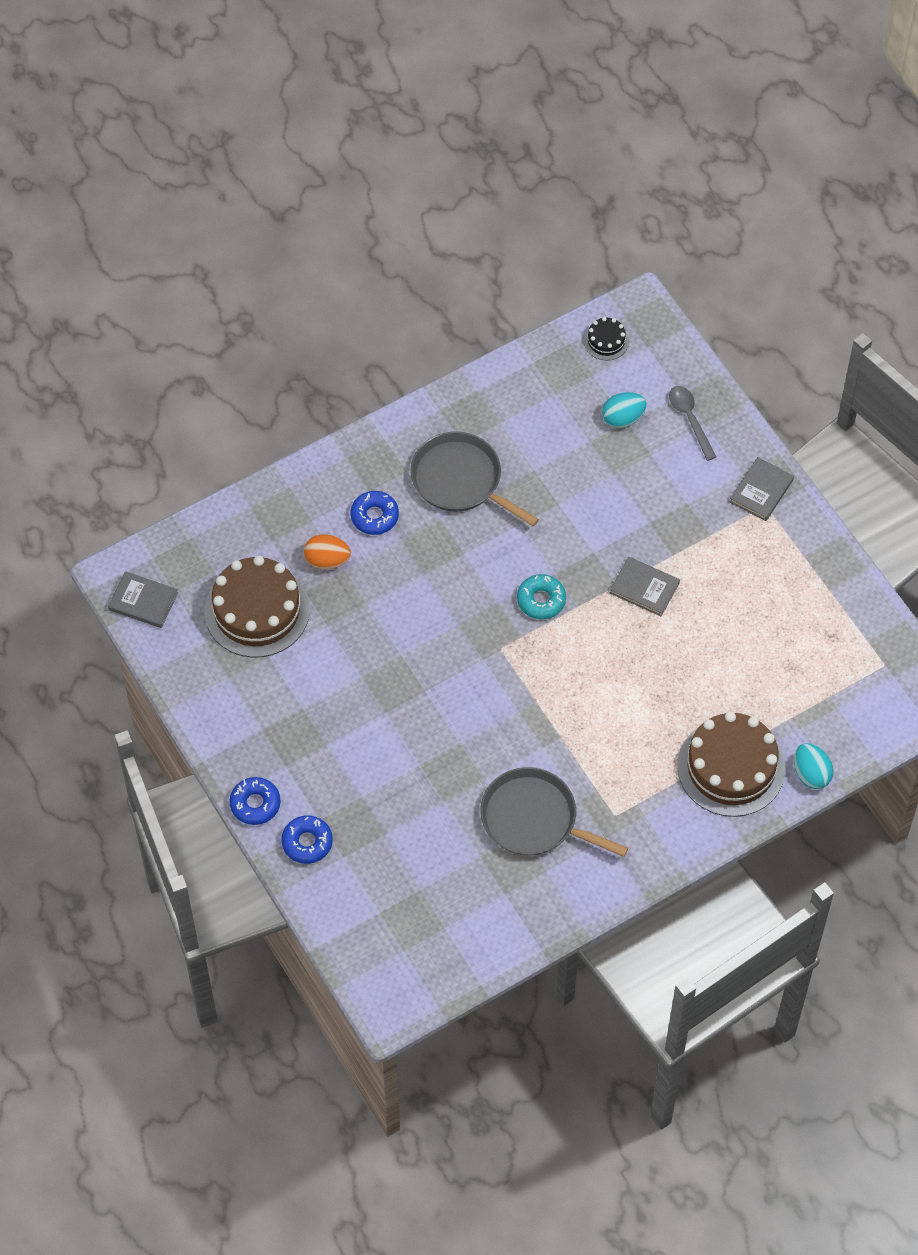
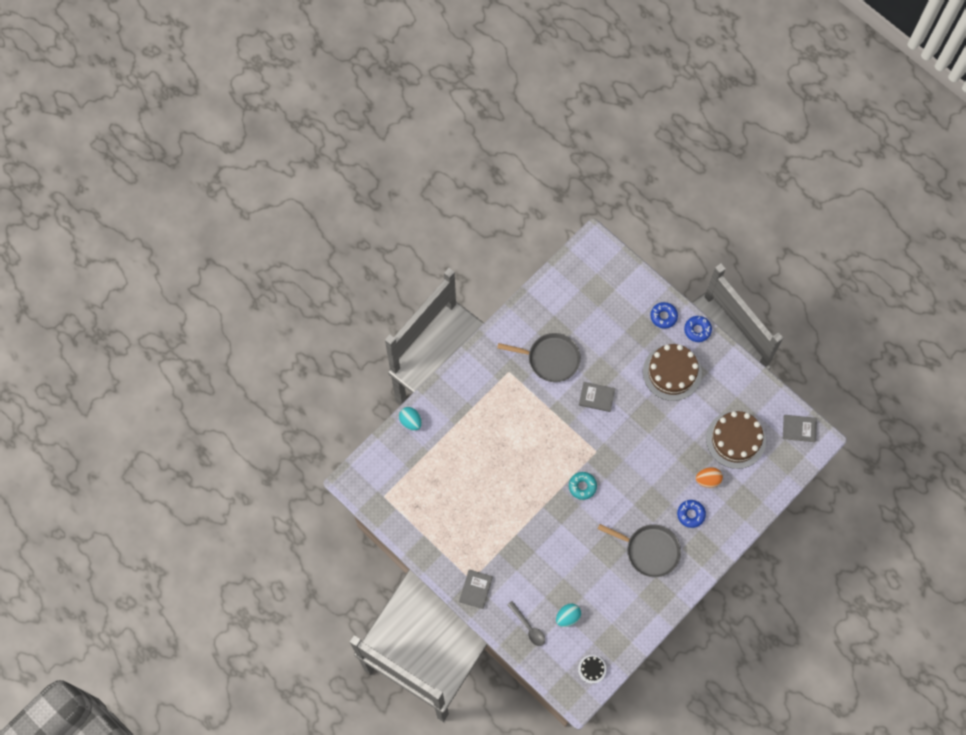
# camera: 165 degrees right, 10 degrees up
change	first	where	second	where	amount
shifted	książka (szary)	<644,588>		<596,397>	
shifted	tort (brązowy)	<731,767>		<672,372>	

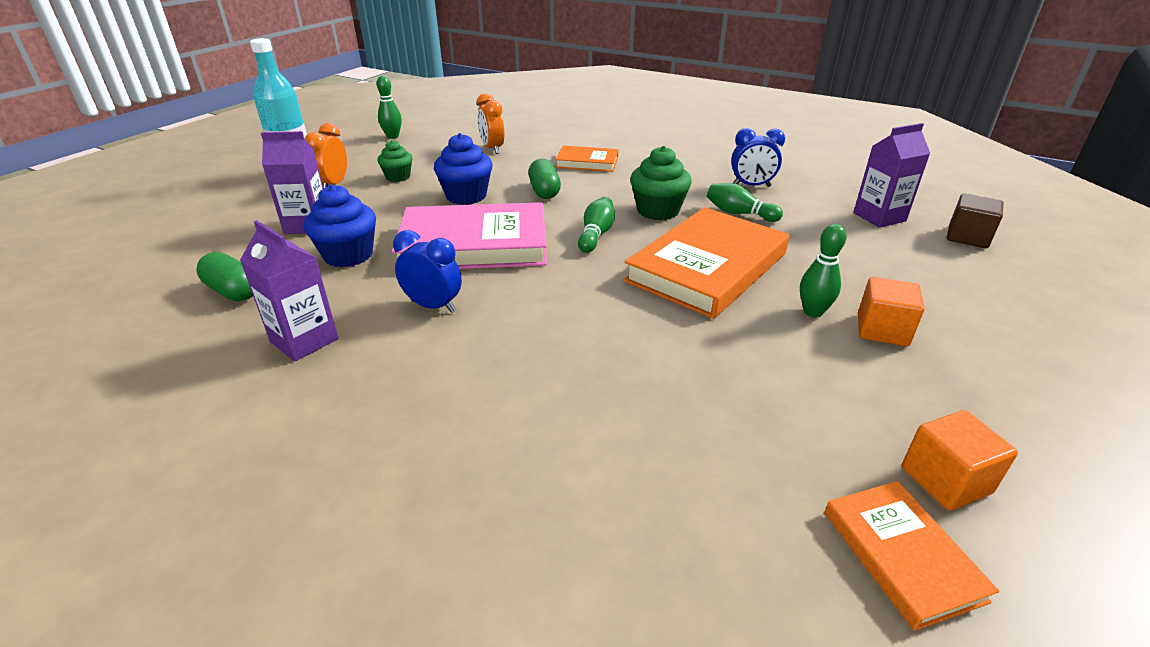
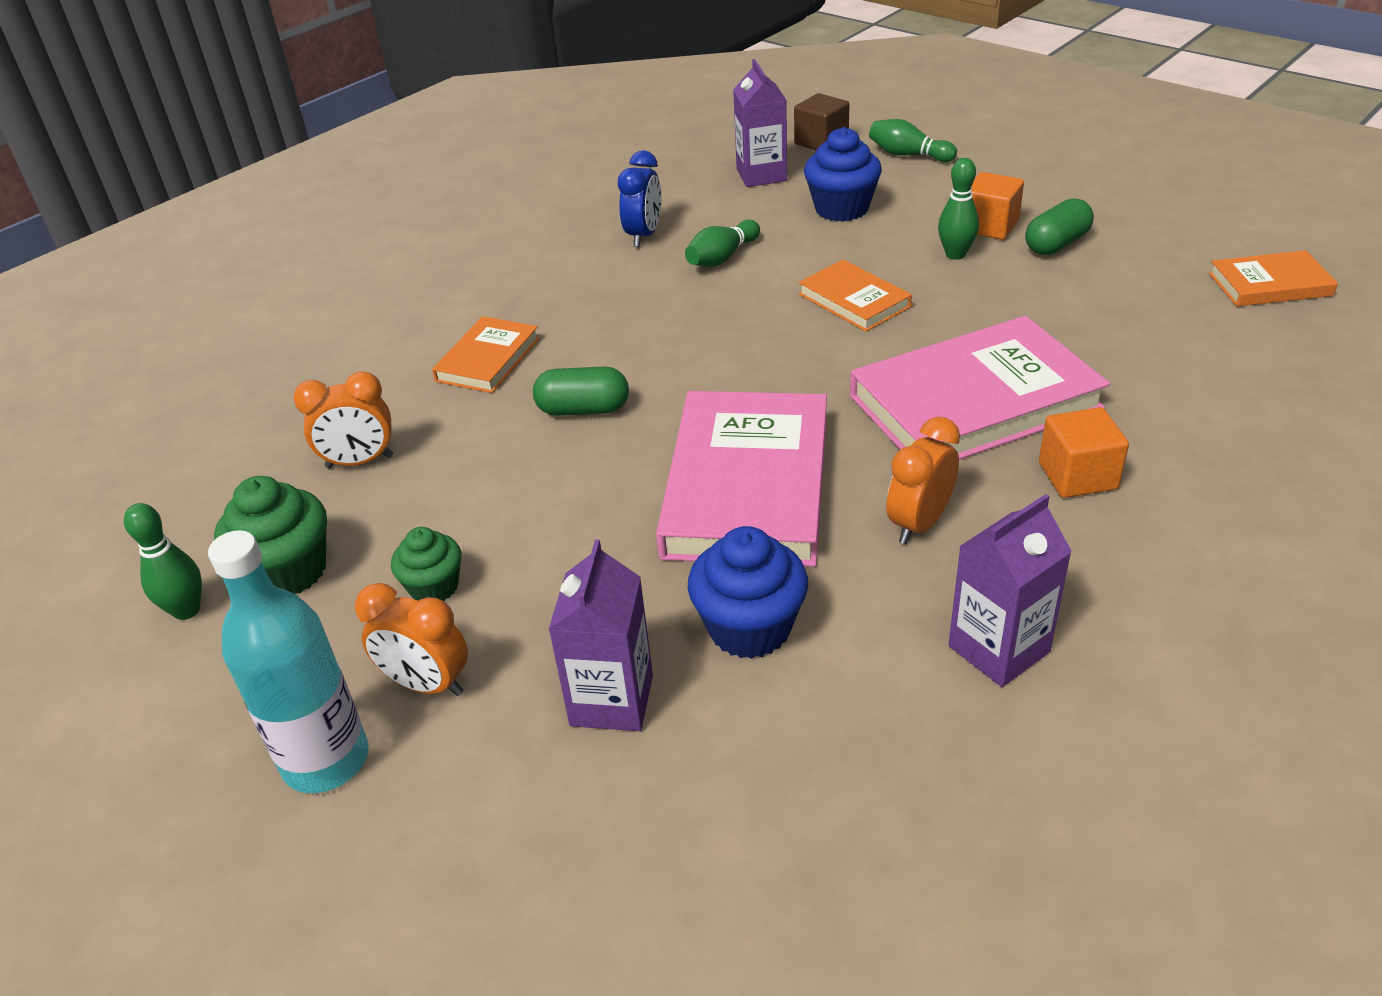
# camera: 75 degrees left, 5 degrees up
change	first	where	second	where	amount
shifted	muffinka (niebieski)	<466,196>		<841,209>	
shifted	muffinka (zielony)	<658,211>		<288,571>	
shifted	kręgiel (zielony)	<596,235>		<908,155>	
scaled	książka (pomarańczowy)	<707,267>		<854,300>	x0.52
repainted	budzik (niebieski)	<433,306>	budzik (pomarańczowy)	<919,524>	
shifted	kapsułka (zielony)	<233,291>		<1056,244>	
shifted	sześcian (pomarańczowy)	<945,480>		<1077,476>	
new			książka (różowy)	<974,402>	

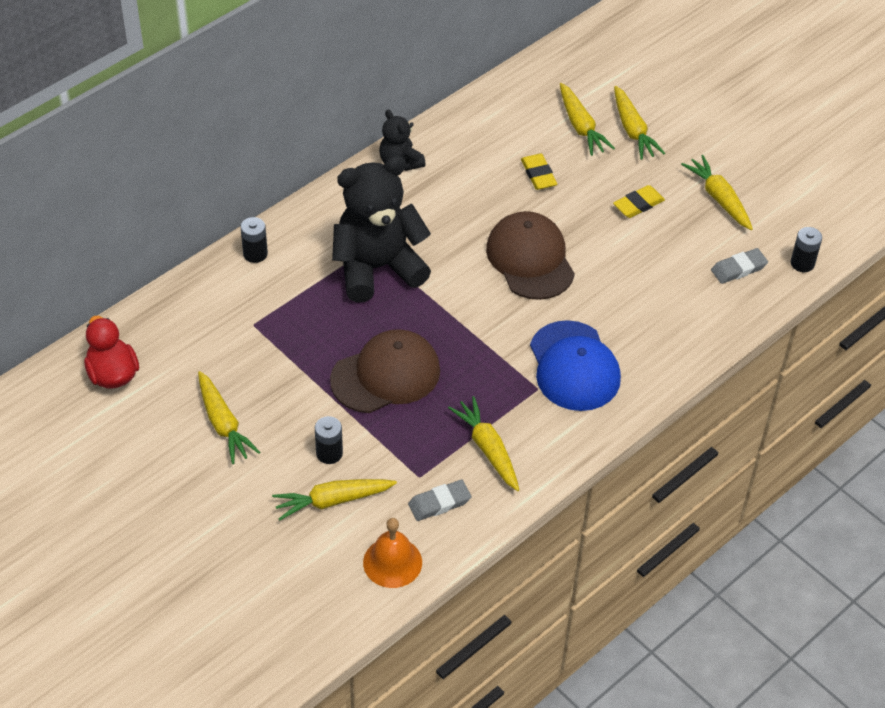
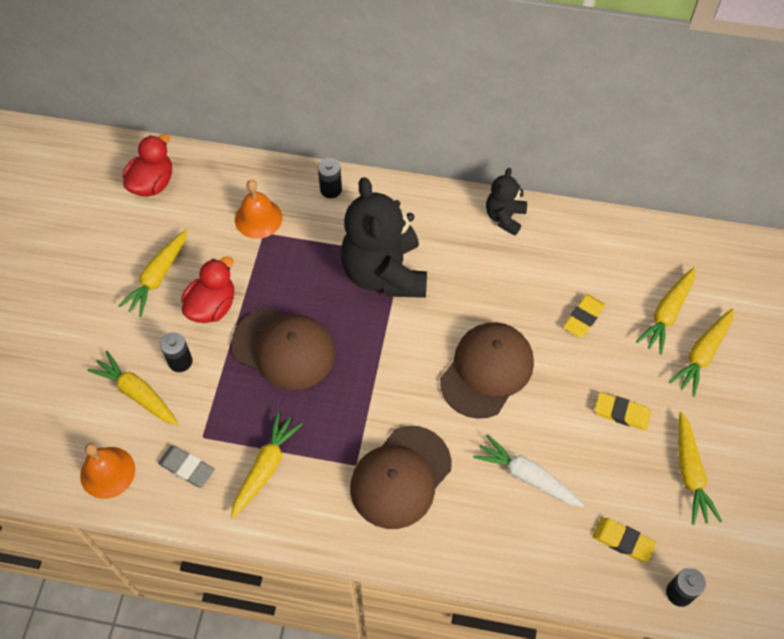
# camera: 55 degrees right, 10 degrees up
change	first	where	second	where	amount
rotated	marchewka (żółty)	<719,198>		<690,473>	150 degrees clockwise
rotated	miś (czarny)	<377,268>		<384,273>	135 degrees counterclockwise
repainted	gumka do mazania (szary)	<738,269>	gumka do mazania (żółty)	<623,541>	
repainted	czapka (niebieski)	<574,366>	czapka (brązowy)	<400,477>	
new			dzwonek (pomarańczowy)	<258,218>	
new			kaczka (czerwony)	<212,306>	
new			marchewka (biały)	<527,476>	

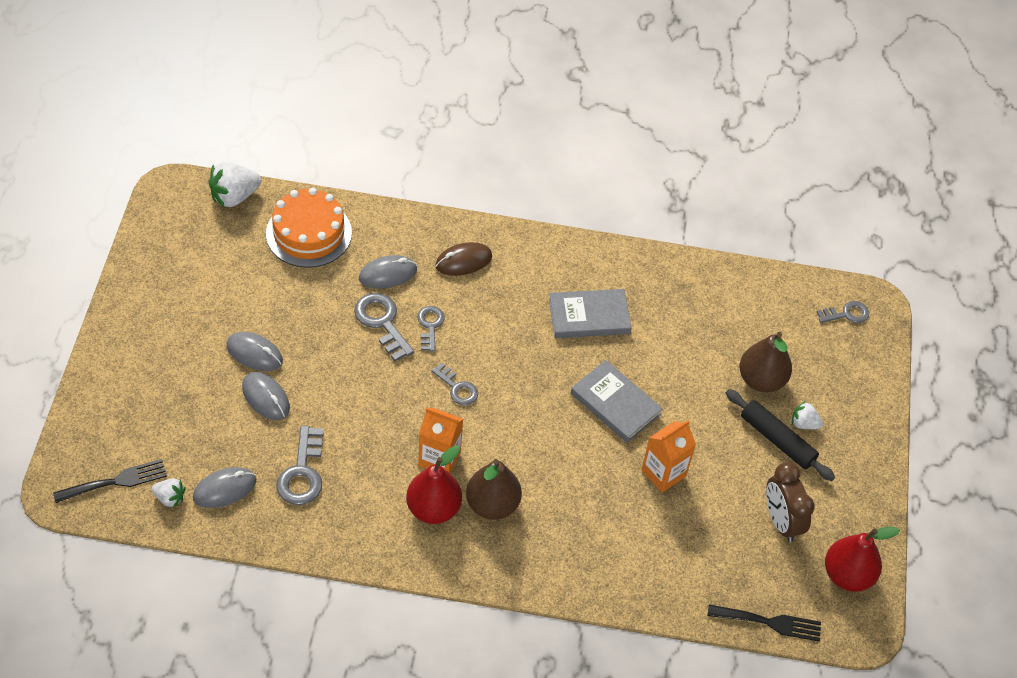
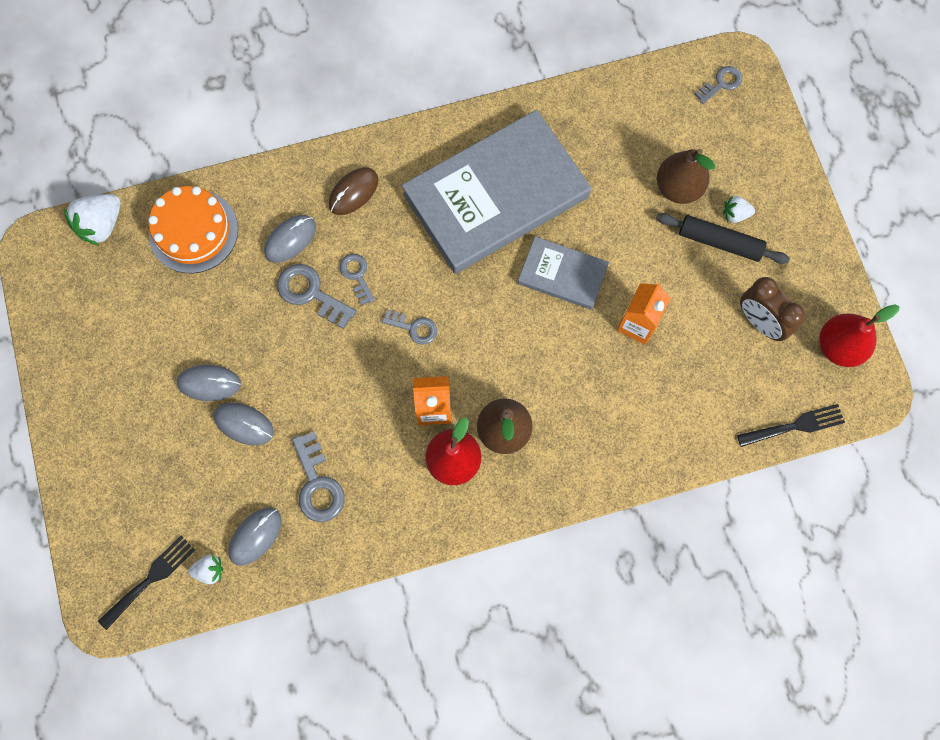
# camera: 20 degrees left, 20 degrees up
change	first	where	second	where	amount
scaled	książka (szary)	<589,316>		<496,196>	x2.06

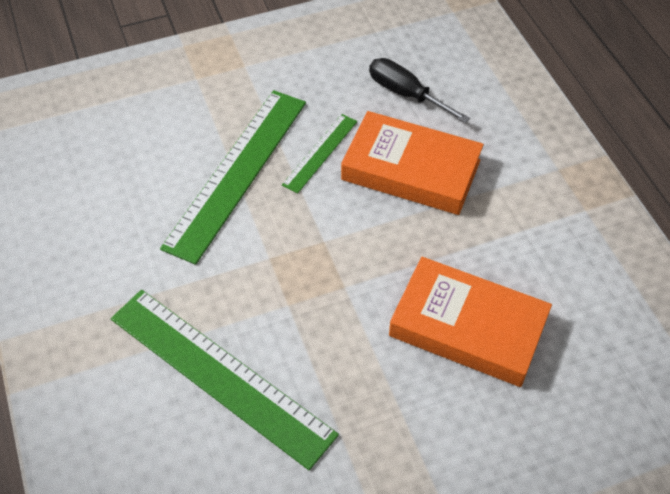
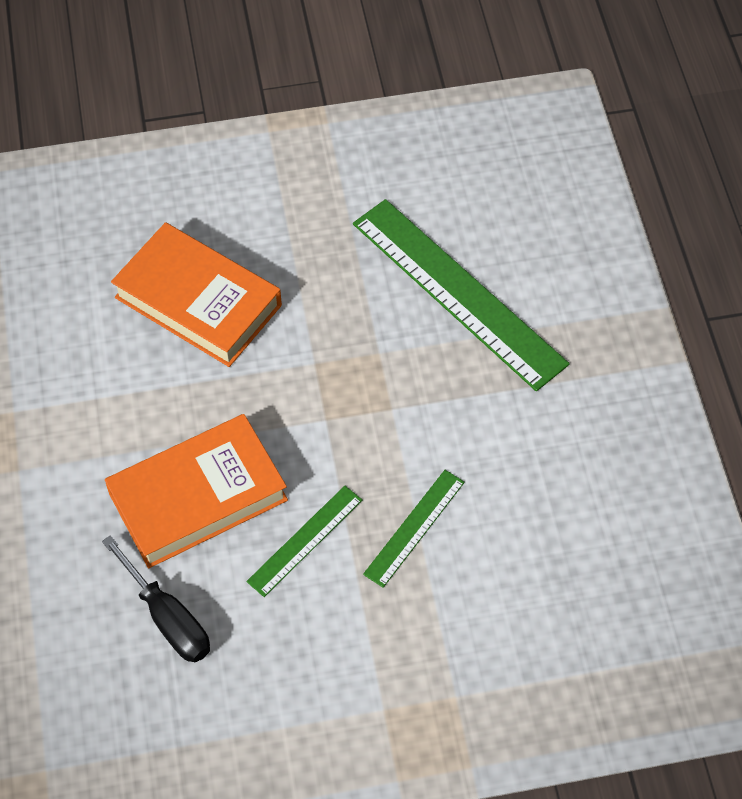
# camera: 170 degrees left, 5 degrees up
change	first	where	second	where	amount
scaled	linijka (zielony)	<237,172>		<414,527>	x0.49
rotated	książka (pomarańczowy)	<411,170>		<198,497>	60 degrees counterclockwise

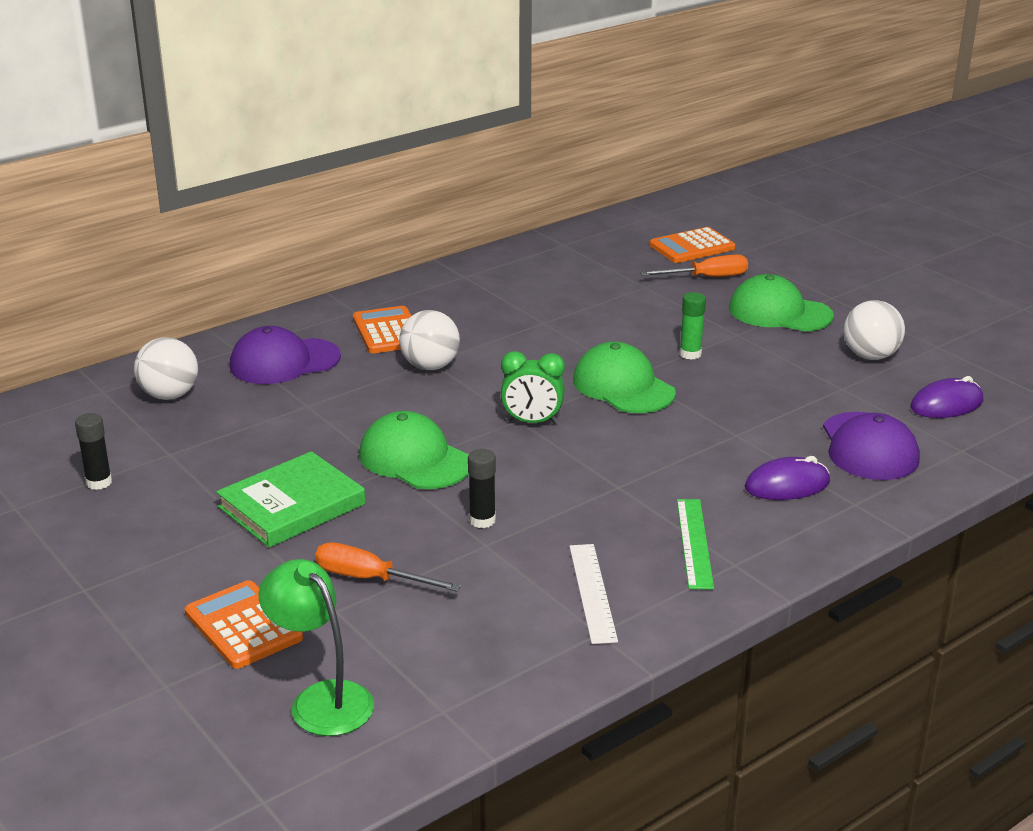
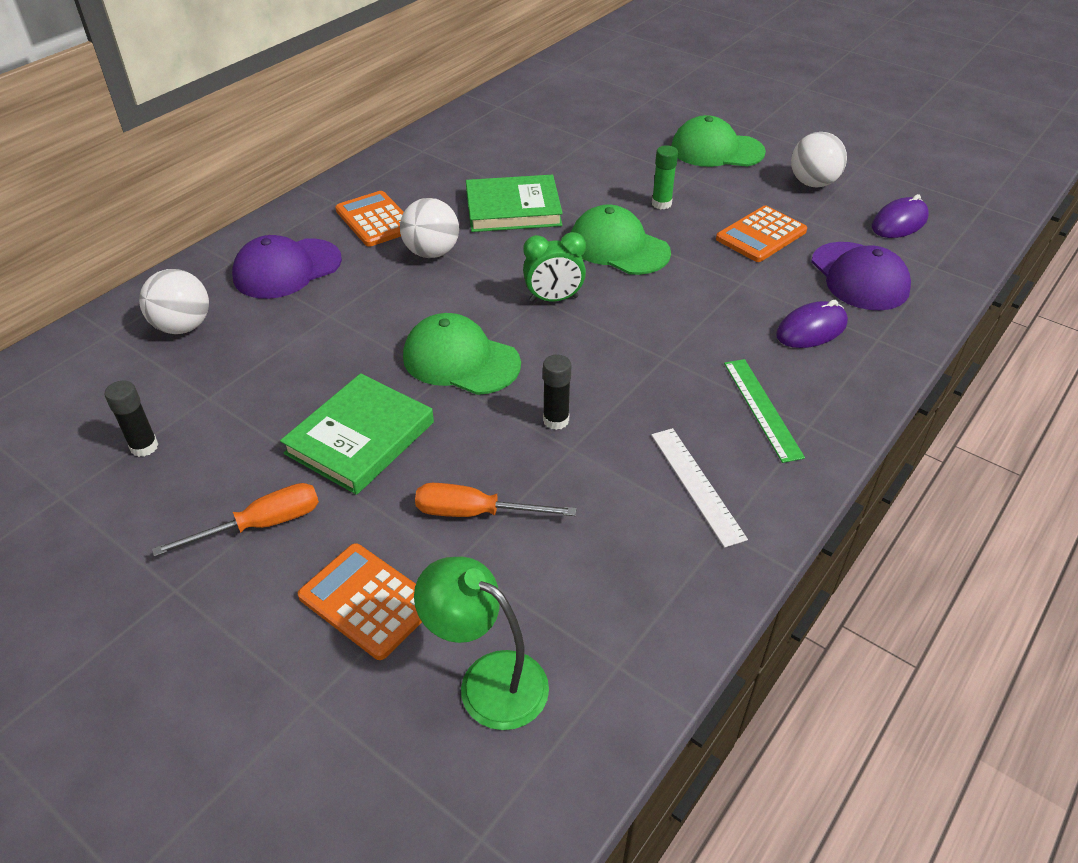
# camera: 15 degrees left, 15 degrees up
change	first	where	second	where	amount
shifted	kalkulator (pomarańczowy)	<692,247>		<761,235>	
shifted	śrubokręt (pomarańczowy)	<707,277>		<261,525>	
new			książka (zielony)	<513,209>	

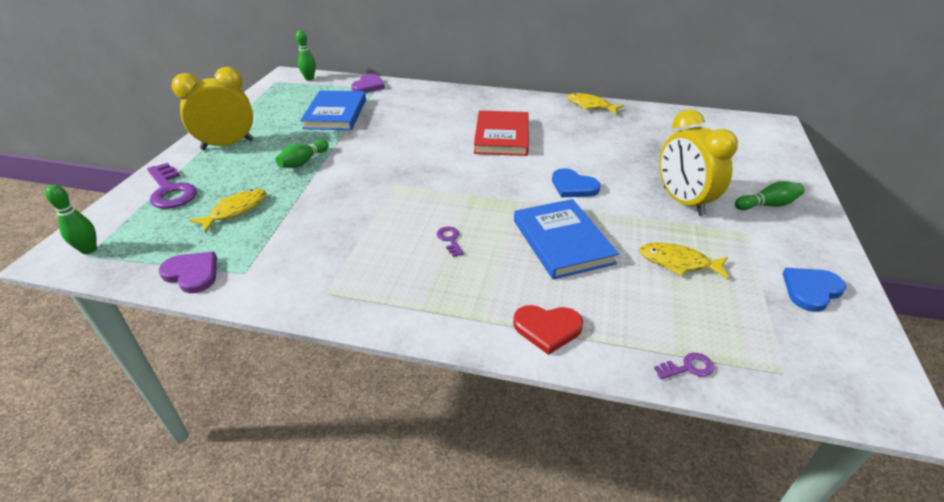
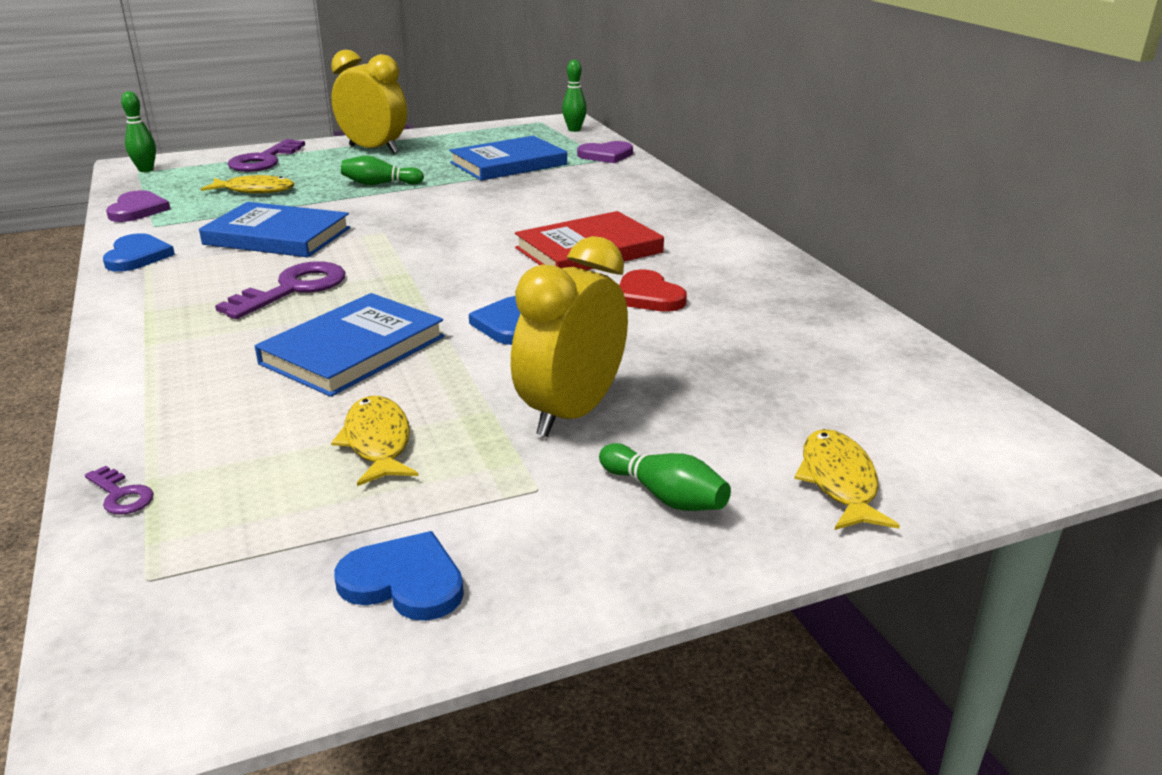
# camera: 55 degrees right, 10 degrees down
change	first	where	second	where	amount
shifted	ryba (żółty)	<590,106>		<839,482>	
scaled	klucz (fioletowy)	<450,239>		<293,289>	x2.11
shifted	serce (czerwony)	<547,328>		<648,296>	
new			książka (niebieski)	<277,236>	
new			serce (niebieski)	<137,256>	

